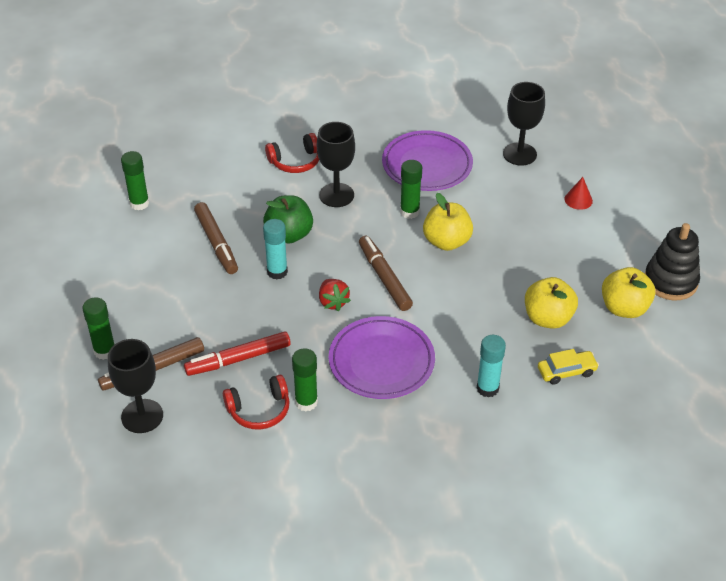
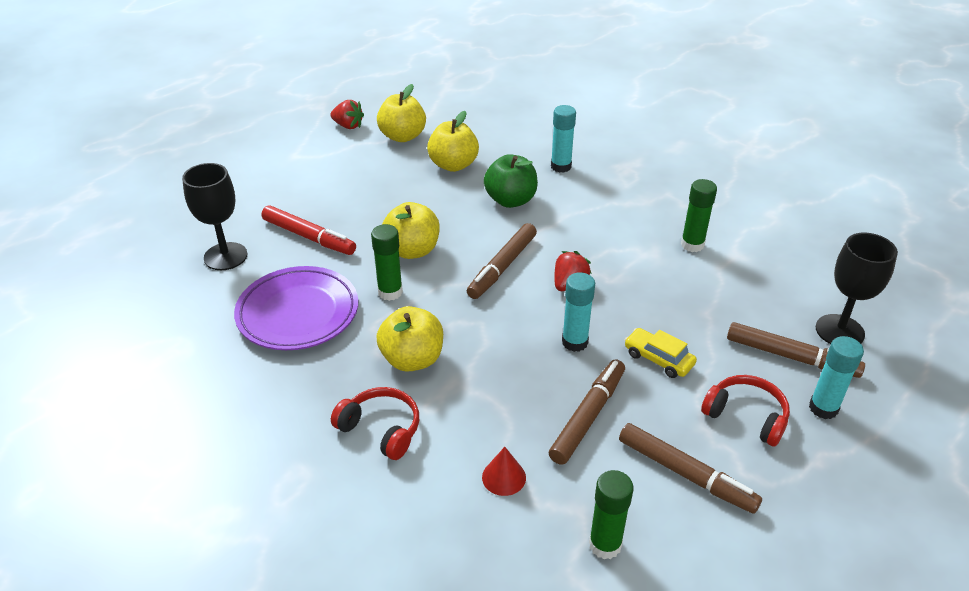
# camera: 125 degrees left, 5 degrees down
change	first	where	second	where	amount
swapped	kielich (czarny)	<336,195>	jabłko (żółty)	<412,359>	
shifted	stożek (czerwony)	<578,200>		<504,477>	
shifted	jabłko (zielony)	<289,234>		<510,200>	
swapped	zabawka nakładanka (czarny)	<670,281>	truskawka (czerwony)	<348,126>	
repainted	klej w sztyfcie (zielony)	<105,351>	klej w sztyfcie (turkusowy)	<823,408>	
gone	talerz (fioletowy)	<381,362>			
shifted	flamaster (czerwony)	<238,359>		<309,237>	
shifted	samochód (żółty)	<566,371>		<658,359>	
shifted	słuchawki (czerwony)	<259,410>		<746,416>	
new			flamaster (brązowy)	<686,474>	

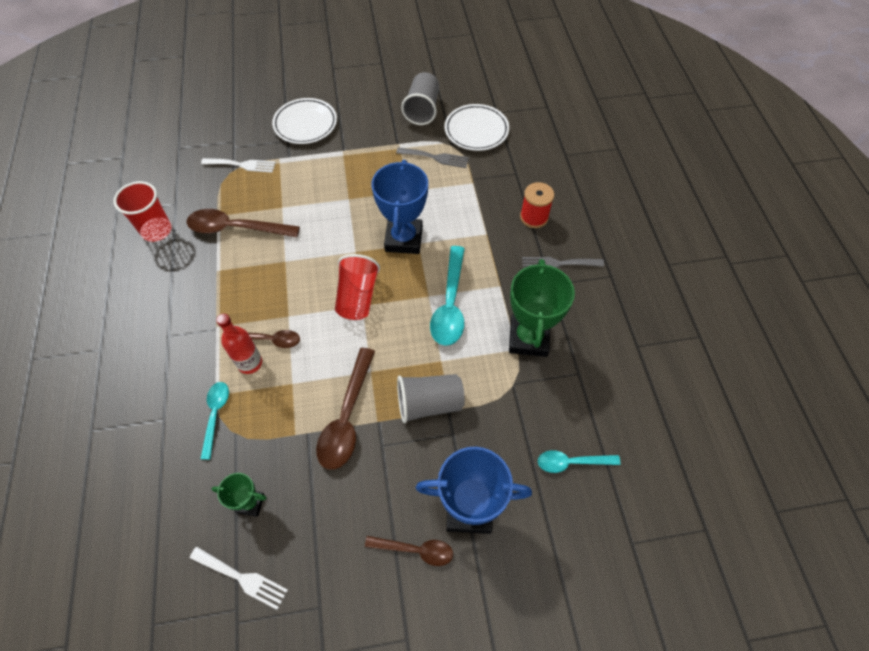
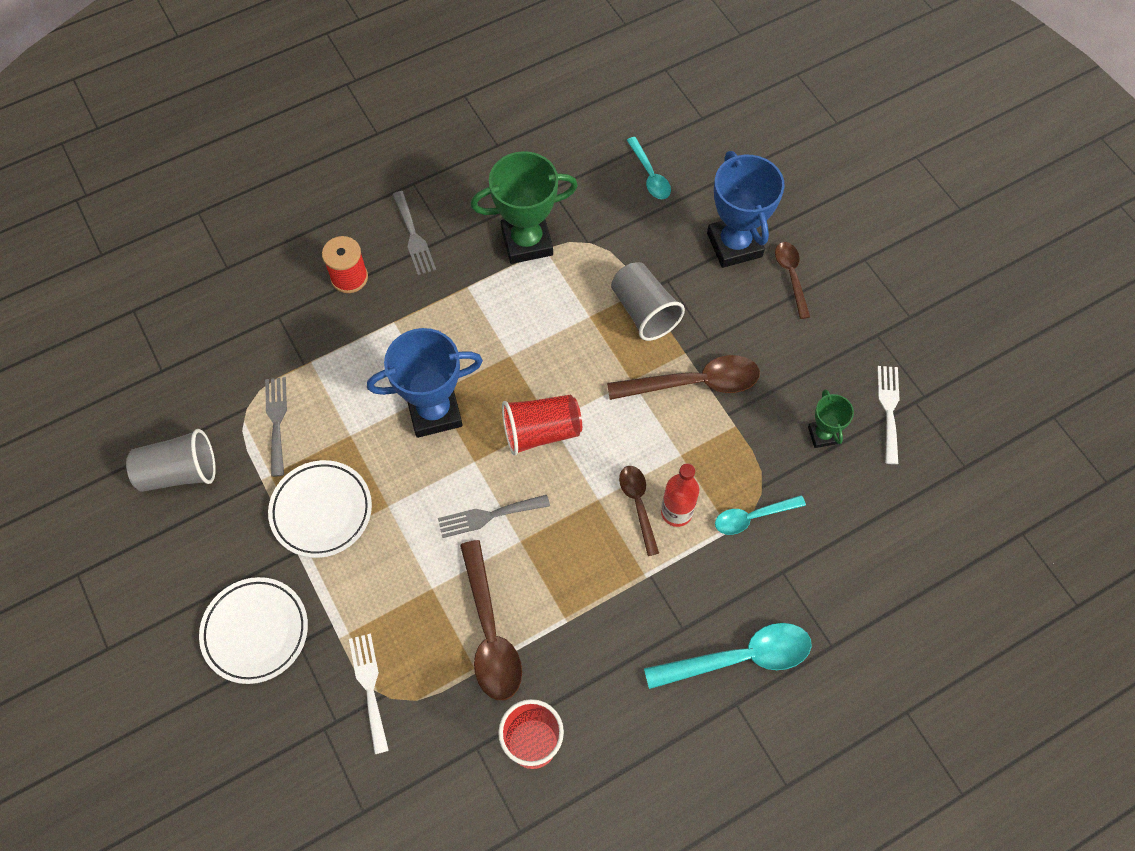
# camera: 110 degrees left, 5 degrees up
change	first	where	second	where	amount
shifted	talerz (biały)	<476,130>		<321,511>	
shifted	łyżka (turkusowy)	<450,304>		<739,658>	
new			widelec (szary)	<488,516>	

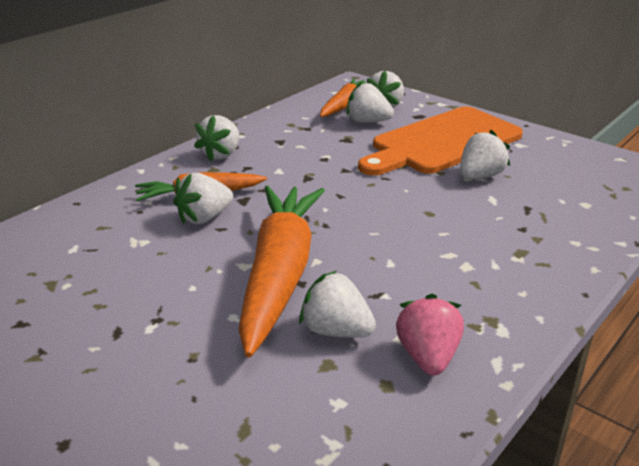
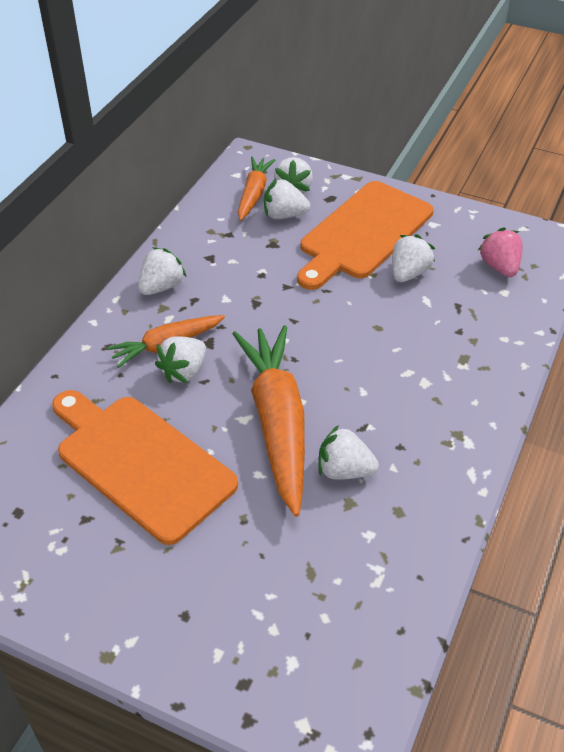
# camera: 15 degrees left, 15 degrees up
change	first	where	second	where	amount
rotated	truskawka (biały)	<221,154>		<161,287>	150 degrees counterclockwise
shifted	truskawka (różowy)	<428,357>		<499,267>	
new			deska do krojenia (pomarańczowy)	<140,462>	

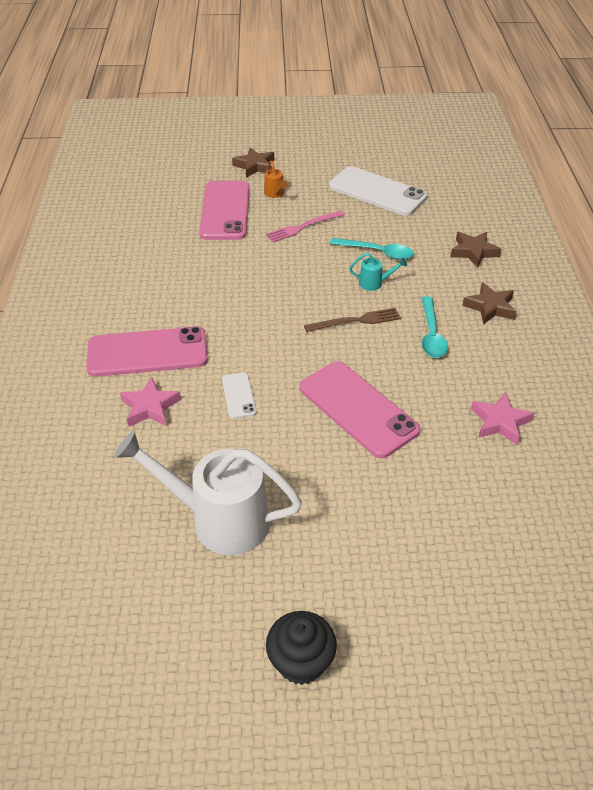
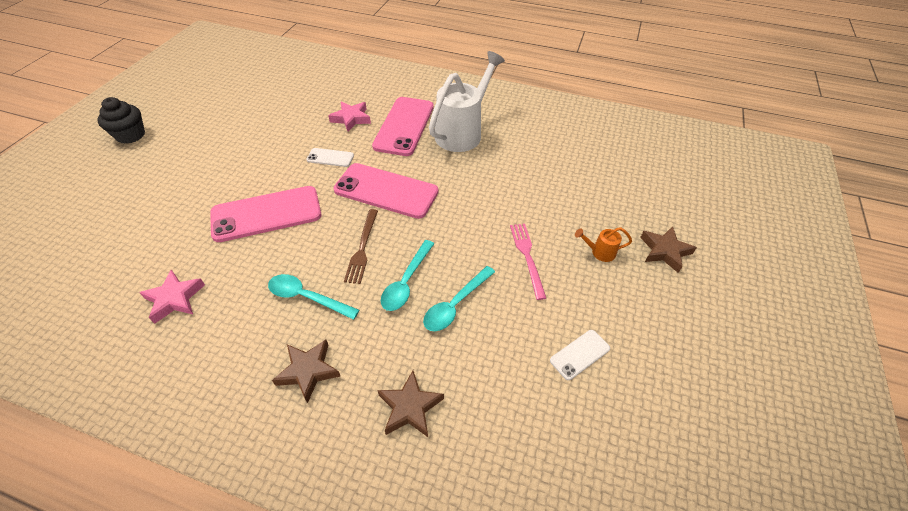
# camera: 110 degrees right, 5 degrees up
change	first	where	second	where	amount
scaled	telefon (biały)	<377,192>		<580,354>	x0.47
shifted	telefon (różowy)	<225,211>		<386,191>	
swapped	konewka (turkusowy)	<374,283>	łyżka (turkusowy)	<406,282>	
shifted	konewka (biały)	<219,520>		<462,133>	

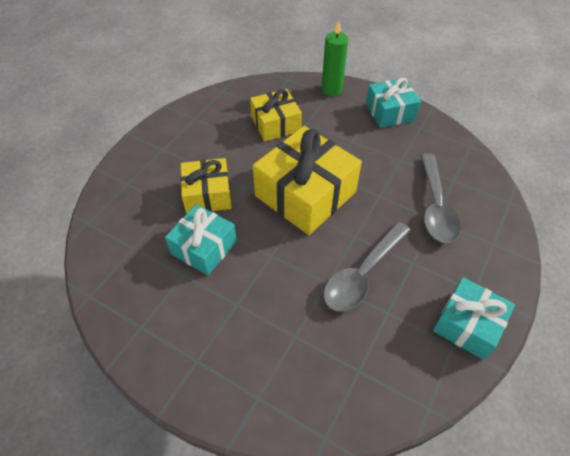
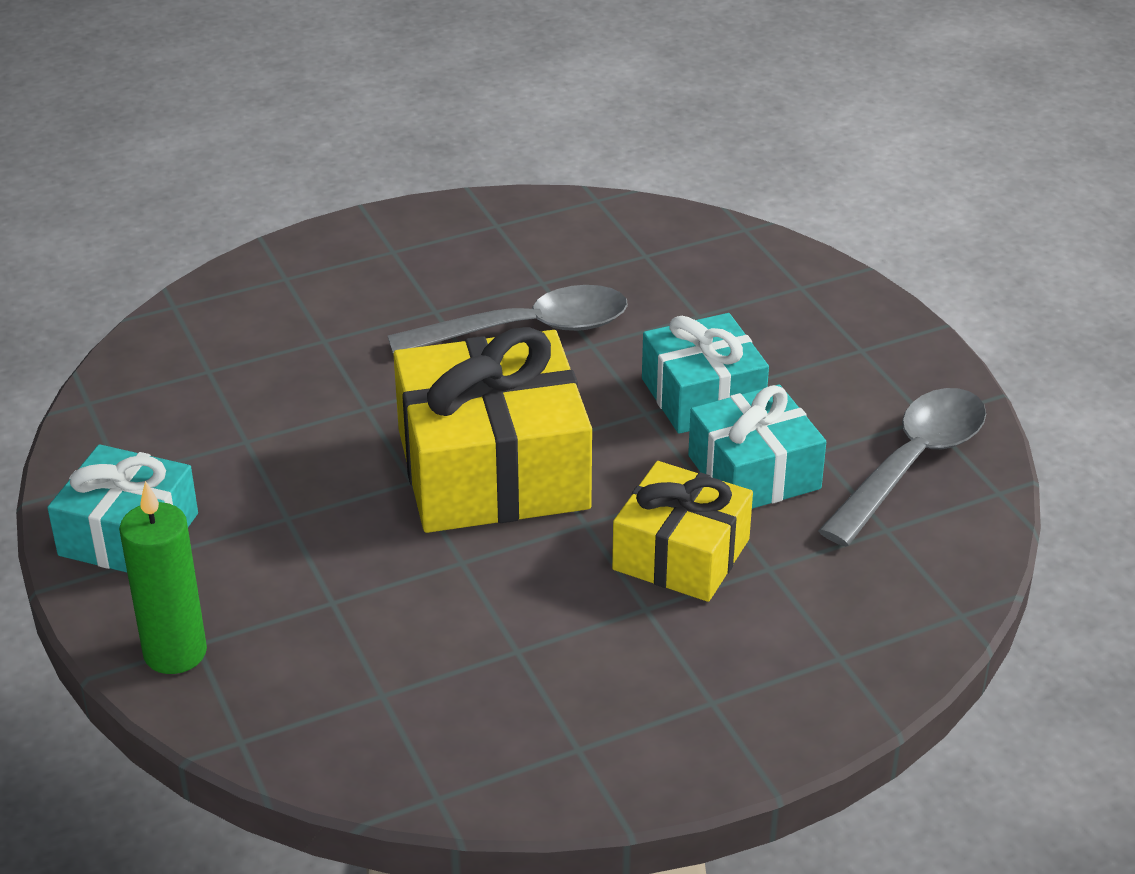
# camera: 145 degrees left, 15 degrees down
change	first	where	second	where	amount
gone	prezent (żółty)	<276,124>			
shifted	łyżka (szary)	<435,206>		<911,463>	
shifted	prezent (turkusowy)	<467,324>		<702,396>	

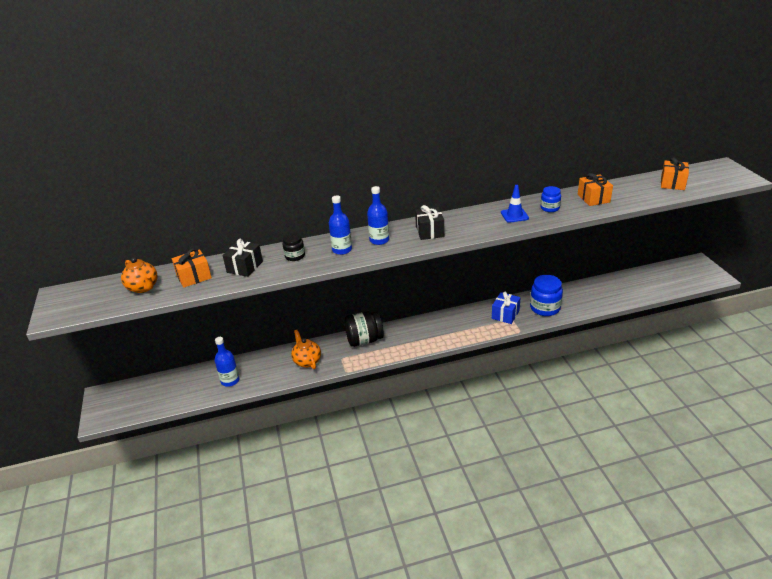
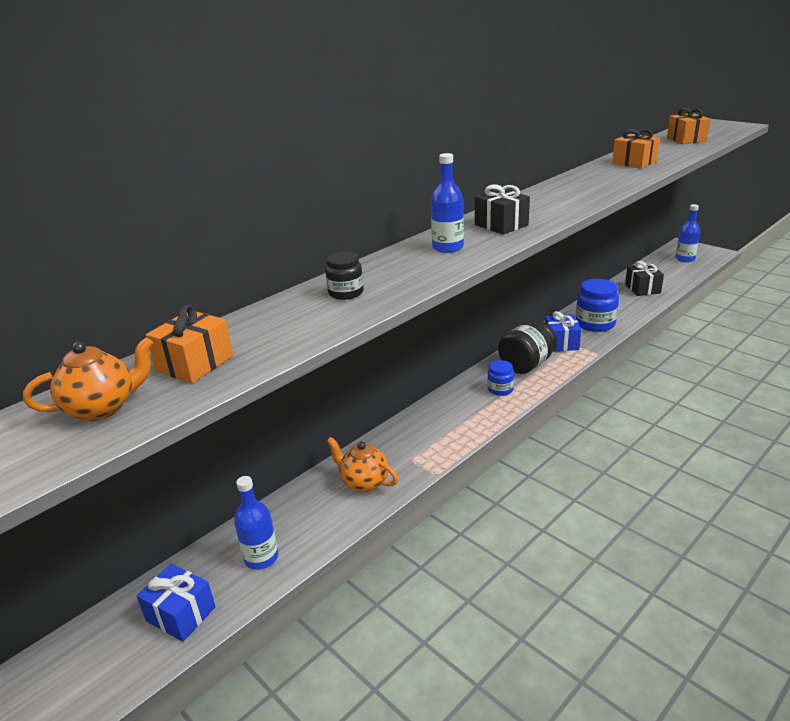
# camera: 30 degrees left, 5 degrees down
change	first	where	second	where	amount
gone	pachołek (niebieski)	<514,215>			
shifted	słoik (niebieski)	<550,208>		<500,389>	
shifted	butelka (niebieski)	<342,250>		<685,259>	
shifted	prezent (czarny)	<245,267>		<642,289>	
rotated	imbryk (pomarańczowy)	<143,287>		<102,408>	45 degrees counterclockwise
shifted	słoik (czarny)	<364,340>		<526,364>	
new			prezent (niebieski)	<181,614>	

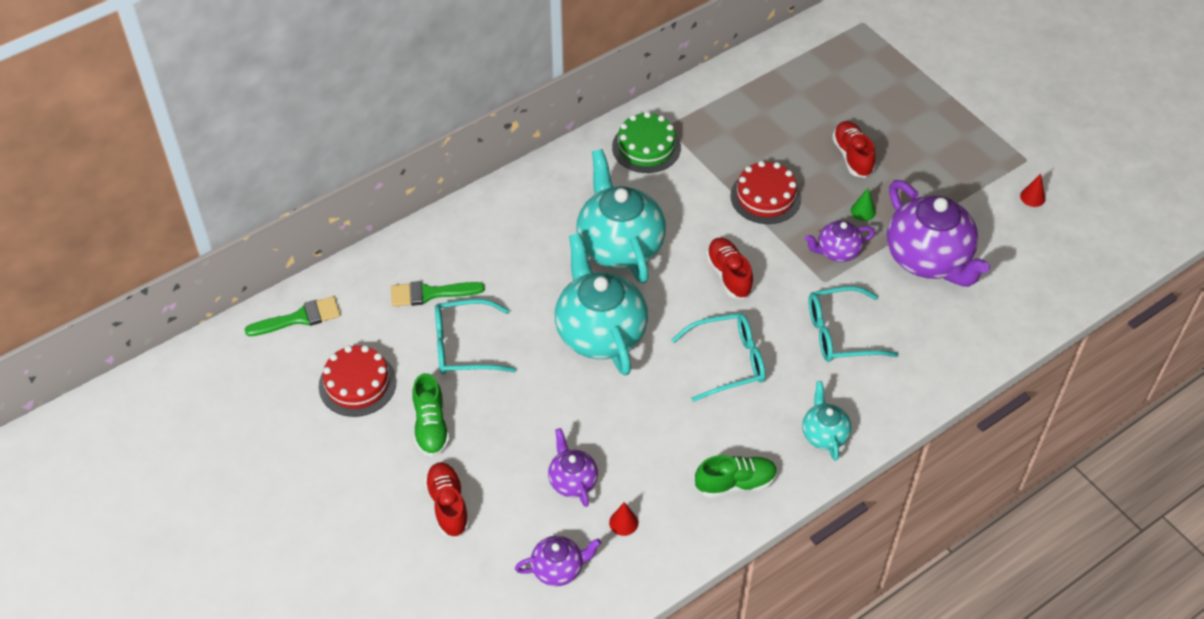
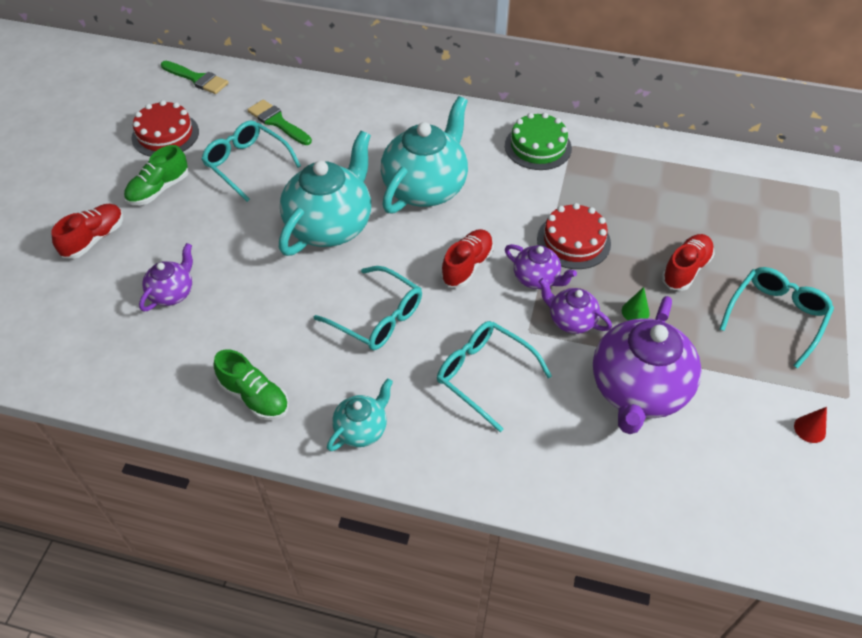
# camera: 50 degrees right, 0 degrees up
change	first	where	second	where	amount
gone	stożek (czerwony)	<623,522>			
shifted	imbryk (fioletowy)	<558,569>		<536,278>	
new			okulary (turkusowy)	<776,317>	

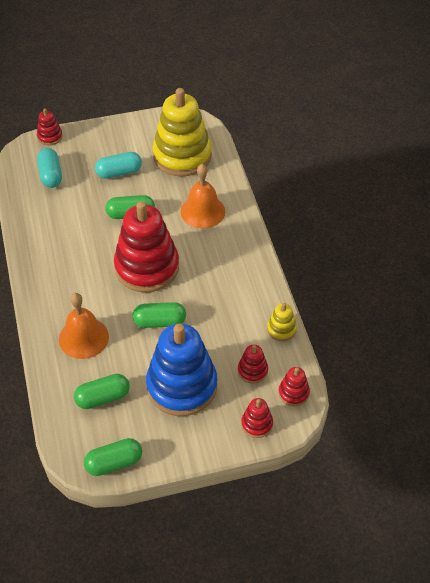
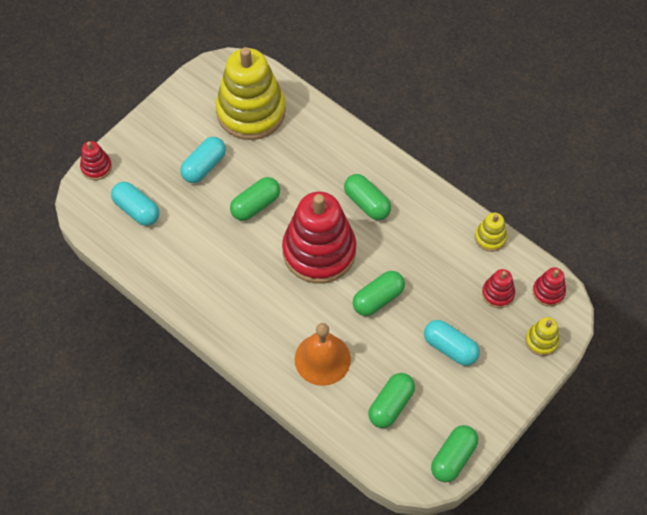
# camera: 35 degrees left, 10 degrees up
change	first	where	second	where	amount
gone	dzwonek (pomarańczowy)	<202,211>			
swapped	zabawka nakładanka (niebieski)	<182,386>	kapsułka (turkusowy)	<450,348>	
repainted	zabawka nakładanka (czerwony)	<257,424>	zabawka nakładanka (żółty)	<541,341>	
new			kapsułka (zielony)	<367,203>	

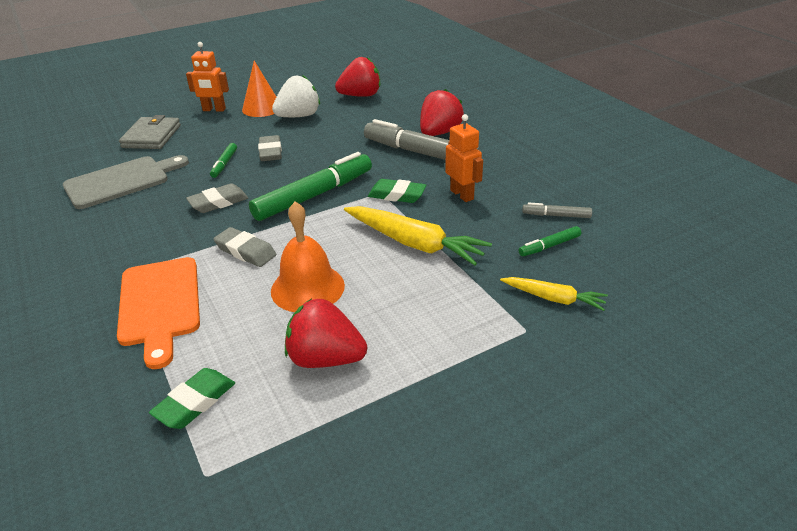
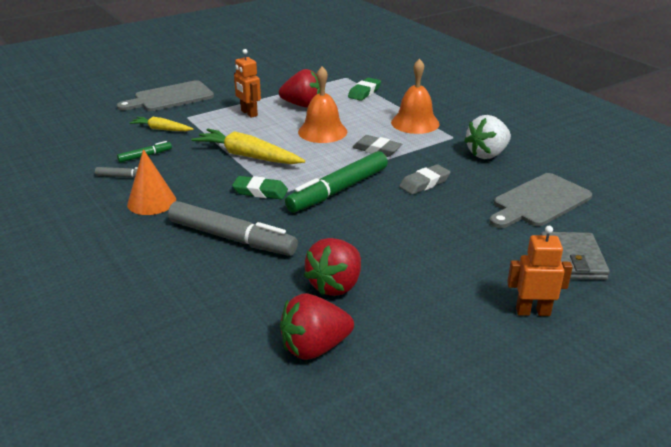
# camera: 175 degrees right, 5 degrees down
change	first	where	second	where	amount
shifted	stożek (pomarańczowy)	<262,108>		<151,202>	
shifted	truskawka (biały)	<299,116>		<487,154>	
shifted	truskawka (czerwony)	<439,133>		<335,285>	
shifted	robot (pomarańczowy)	<462,194>		<249,113>	
gone	gumka do mazania (szary)	<270,152>			
gone	flamaster (zielony)	<224,164>			
swapped	deska do krojenia (pomarańczowy)	<160,305>	dzwonek (pomarańczowy)	<415,123>	
new			deska do krojenia (szary)	<170,97>	

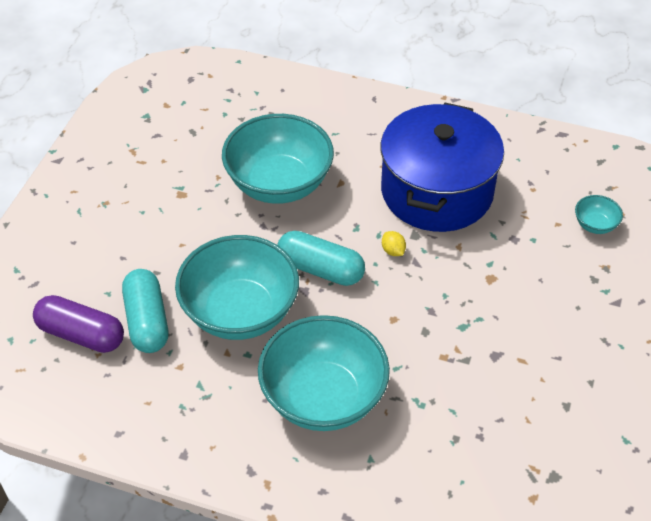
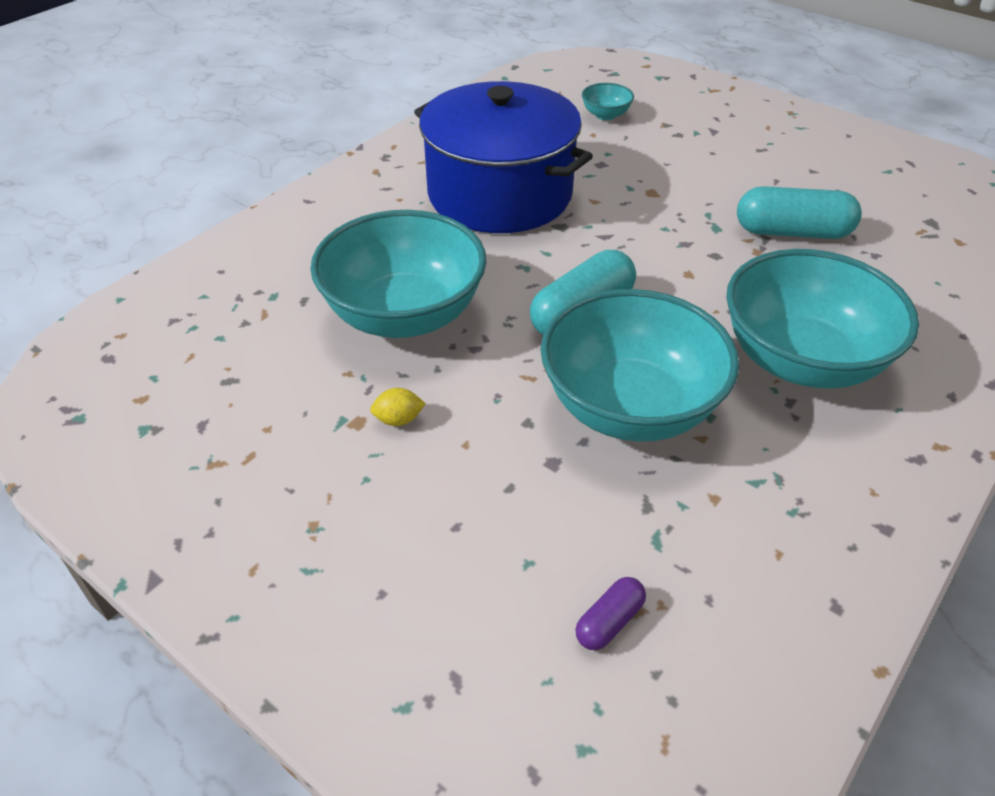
# camera: 70 degrees left, 5 degrees down
change	first	where	second	where	amount
shifted	cytryna (żółty)	<393,251>		<398,419>	
shifted	kapsułka (turkusowy)	<147,321>		<792,232>	
scaled	kapsułka (fioletowy)	<81,334>		<609,622>	x0.50

